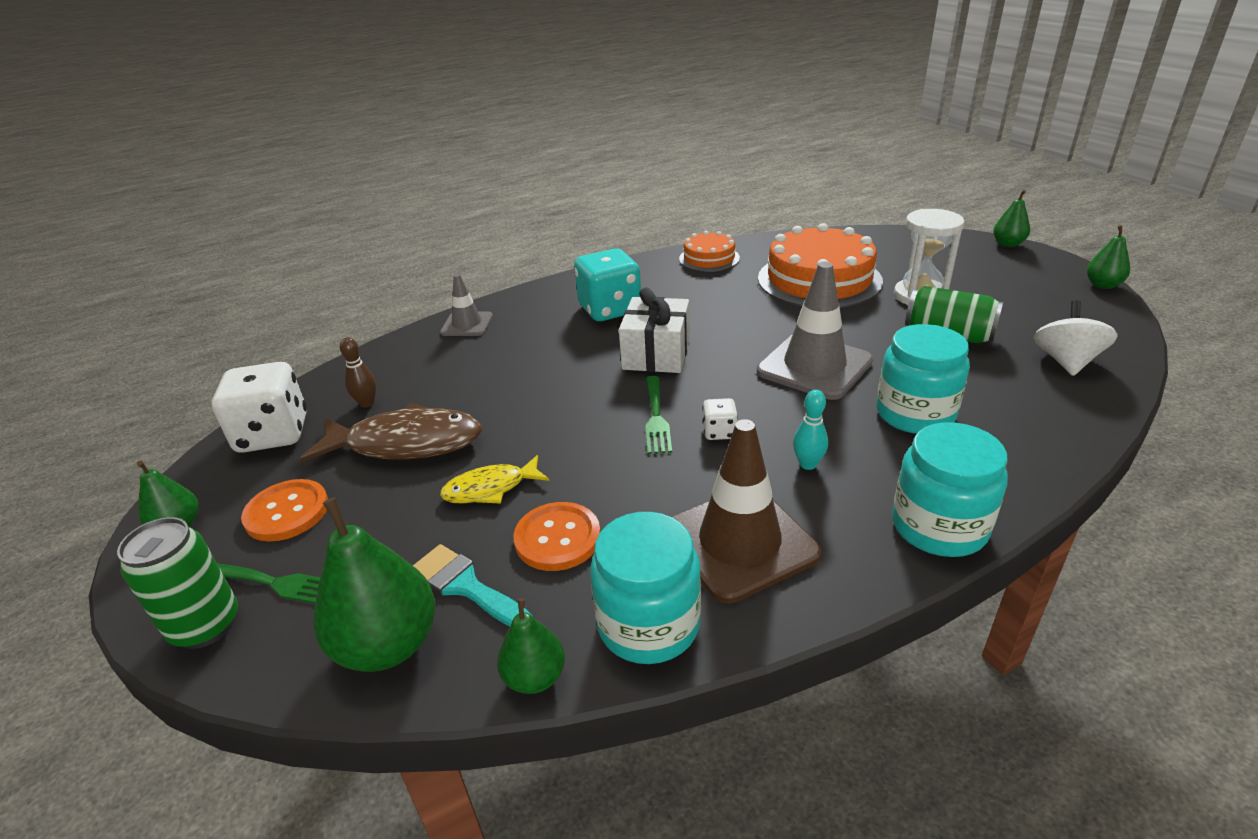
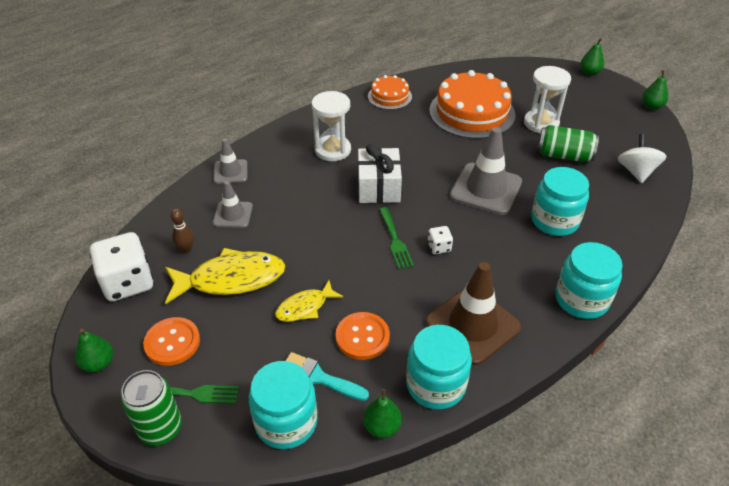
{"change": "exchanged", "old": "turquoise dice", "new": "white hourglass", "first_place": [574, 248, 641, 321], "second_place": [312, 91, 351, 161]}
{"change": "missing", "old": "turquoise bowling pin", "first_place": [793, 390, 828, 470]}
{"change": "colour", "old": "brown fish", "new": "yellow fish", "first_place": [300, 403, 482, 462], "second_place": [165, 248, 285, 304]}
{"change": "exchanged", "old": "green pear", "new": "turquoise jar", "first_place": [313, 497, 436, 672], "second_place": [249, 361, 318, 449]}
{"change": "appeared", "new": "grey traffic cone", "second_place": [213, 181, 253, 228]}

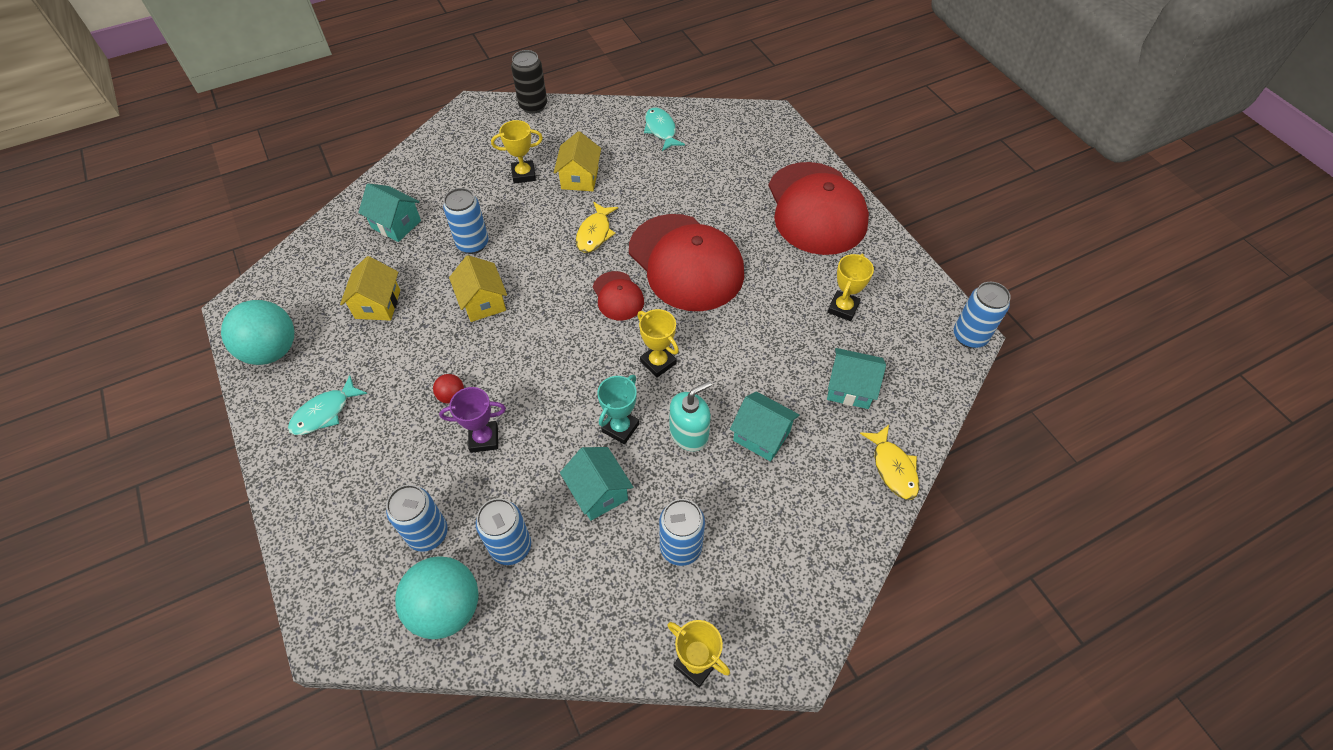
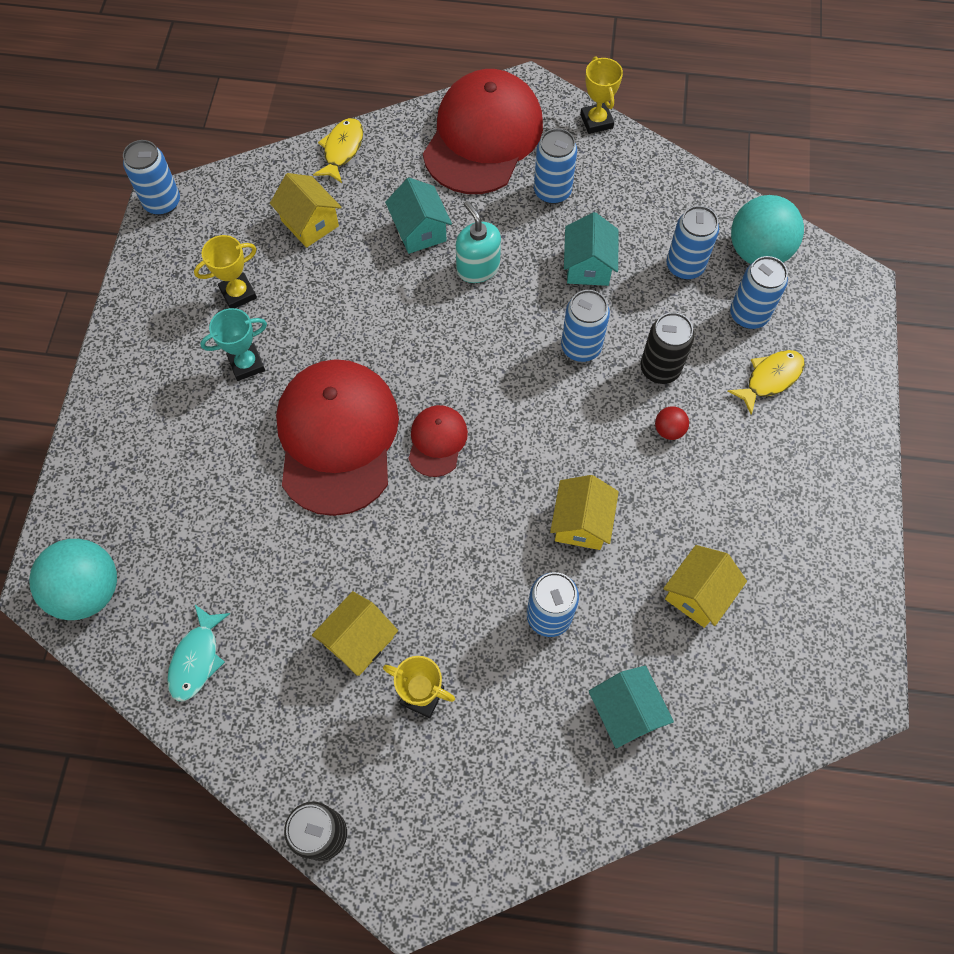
{"change": "relocated", "old": "red cap", "first_place": [768, 162, 869, 255], "second_place": [423, 69, 543, 194]}
{"change": "relocated", "old": "yellow fish", "first_place": [576, 202, 618, 253], "second_place": [727, 350, 805, 415]}
{"change": "relocated", "old": "turquoise ball", "first_place": [221, 300, 294, 365], "second_place": [29, 539, 117, 620]}
{"change": "missing", "old": "yellow trophy", "first_place": [638, 309, 679, 378]}
{"change": "colour", "old": "turquoise house", "new": "yellow house", "first_place": [827, 348, 886, 409], "second_place": [270, 173, 341, 248]}
{"change": "missing", "old": "turquoise fish", "first_place": [288, 375, 368, 435]}
{"change": "relocated", "old": "turquoise trophy", "first_place": [597, 375, 639, 444], "second_place": [200, 308, 267, 381]}
{"change": "spun", "old": "turquoise soap dispenser", "first_place": [670, 381, 712, 451], "second_place": [456, 201, 501, 283], "degrees": 60}
{"change": "exchanged", "old": "purple trophy", "new": "black can", "first_place": [439, 387, 506, 453], "second_place": [641, 312, 694, 384]}
{"change": "appeared", "new": "blue can", "second_place": [561, 290, 610, 362]}

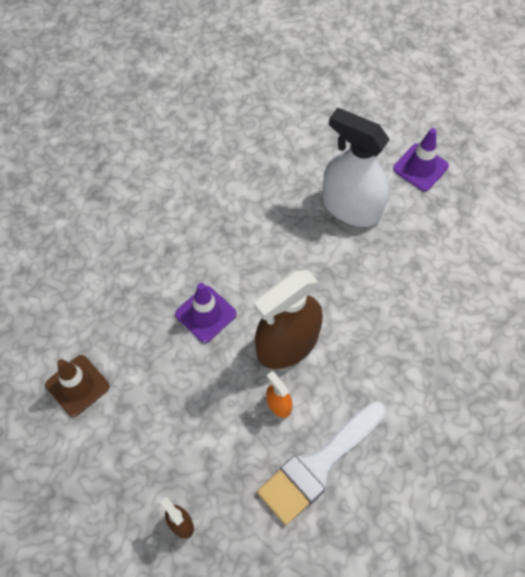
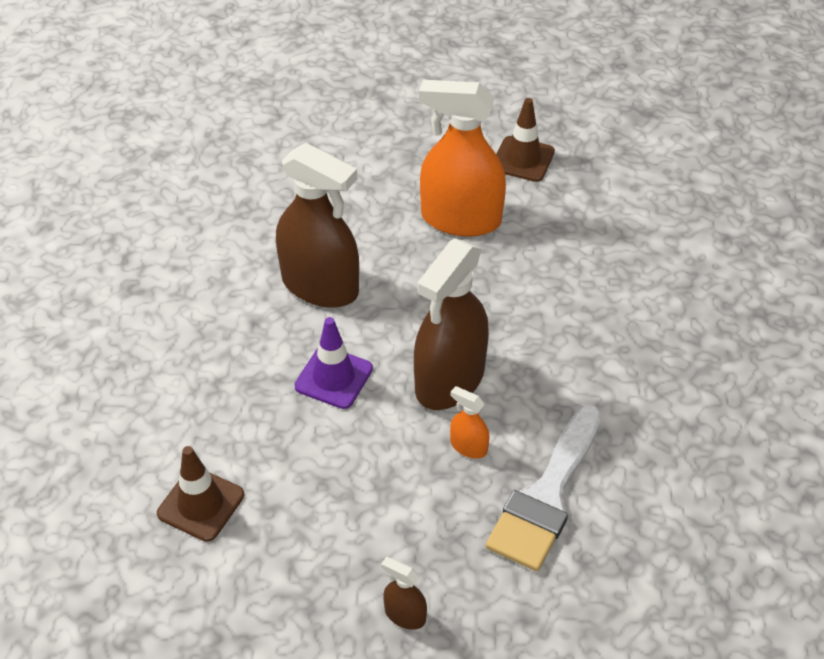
{"change": "colour", "old": "white spray bottle", "new": "orange spray bottle", "first_place": [322, 108, 390, 227], "second_place": [419, 80, 506, 237]}
{"change": "colour", "old": "purple traffic cone", "new": "brown traffic cone", "first_place": [393, 128, 449, 191], "second_place": [496, 98, 555, 182]}
{"change": "appeared", "new": "brown spray bottle", "second_place": [276, 143, 359, 308]}

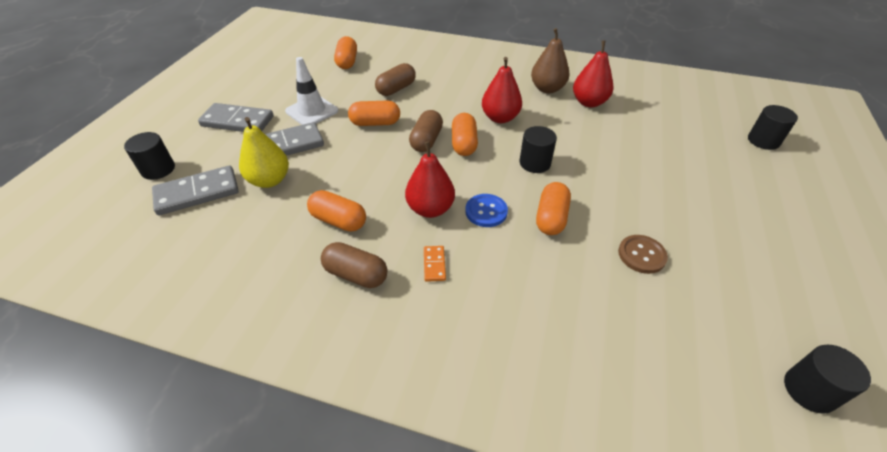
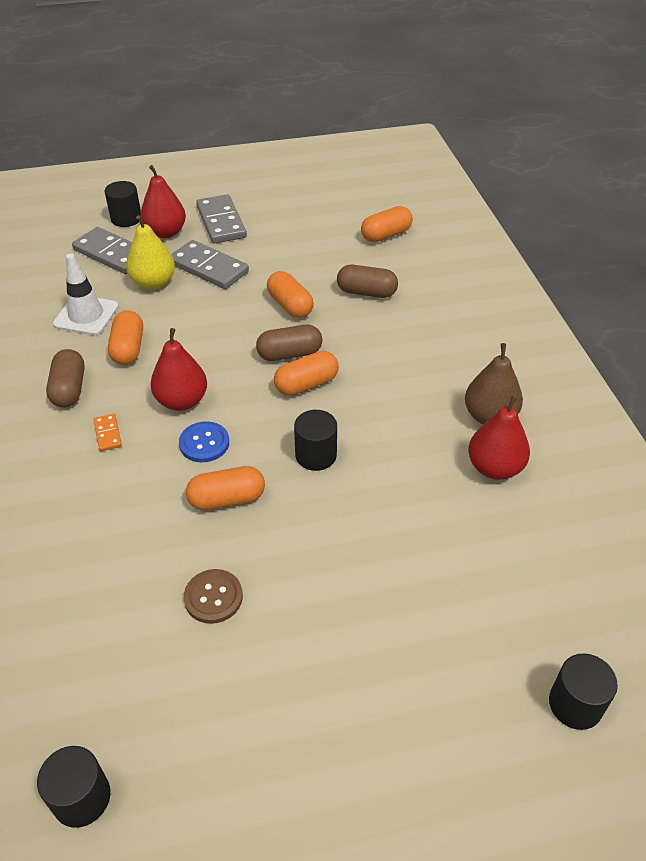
{"change": "relocated", "old": "white traffic cone", "first_place": [285, 57, 338, 125], "second_place": [53, 254, 119, 335]}
{"change": "relocated", "old": "red pear", "first_place": [482, 57, 522, 123], "second_place": [140, 165, 186, 238]}
{"change": "spun", "old": "orange domino", "first_place": [424, 246, 446, 282], "second_place": [94, 414, 122, 451], "degrees": -75}

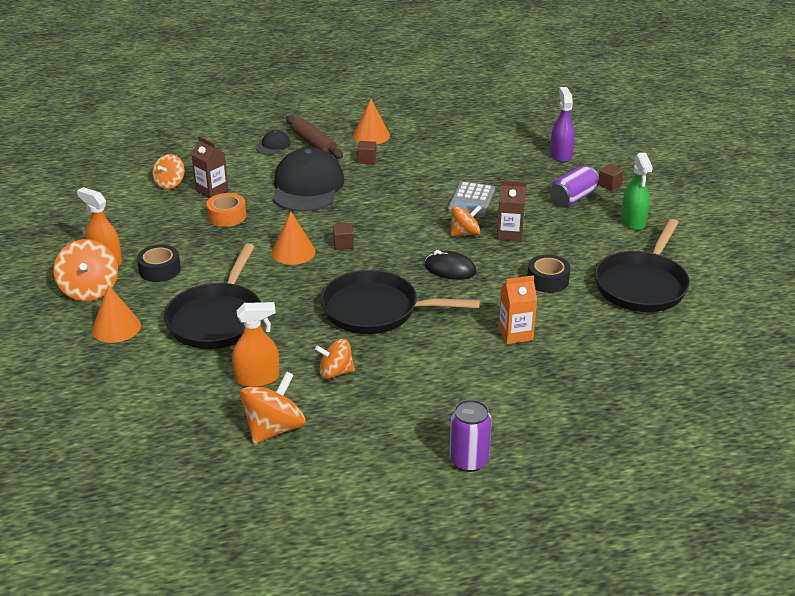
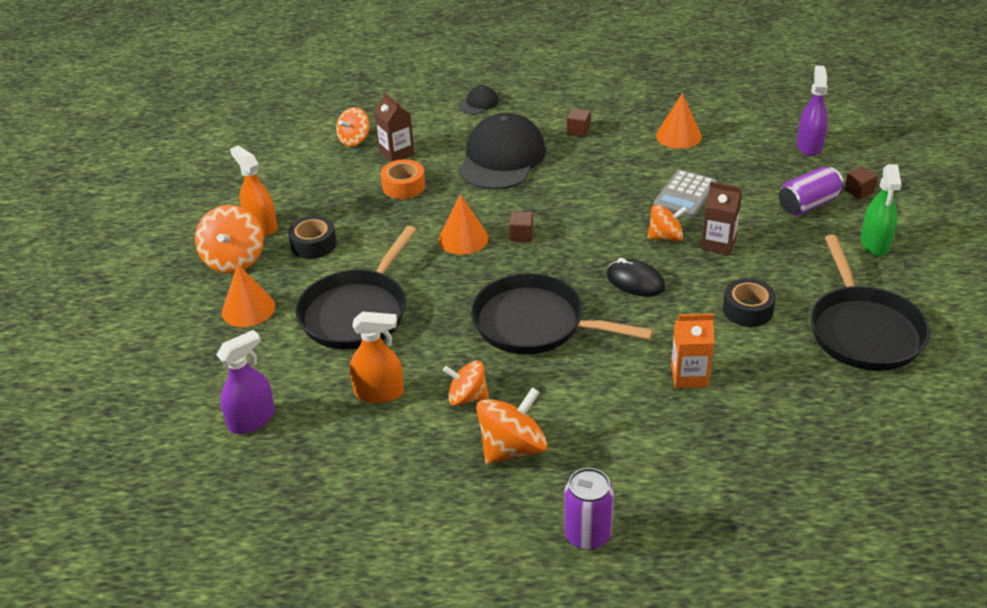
{"change": "relocated", "old": "orange cone", "first_place": [353, 99, 390, 144], "second_place": [656, 93, 702, 149]}
{"change": "missing", "old": "brown rolling pin", "first_place": [286, 115, 343, 159]}
{"change": "spun", "old": "black pan", "first_place": [594, 219, 690, 312], "second_place": [810, 235, 930, 371], "degrees": -45}
{"change": "relocated", "old": "orange spinning top", "first_place": [240, 371, 306, 444], "second_place": [476, 388, 548, 464]}
{"change": "appeared", "new": "purple spray bottle", "second_place": [216, 330, 275, 434]}

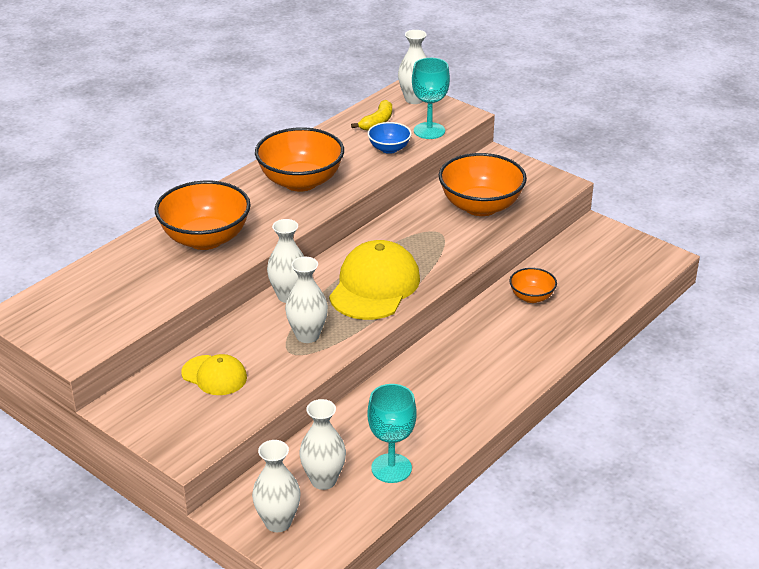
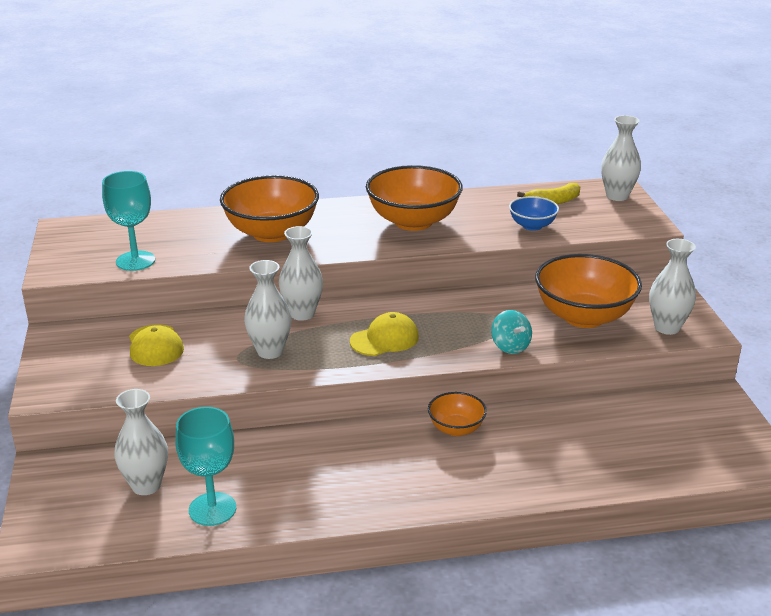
{"change": "relocated", "old": "turquoise goblet", "first_place": [412, 58, 450, 139], "second_place": [102, 171, 155, 271]}
{"change": "size", "old": "yellow cap", "first_place": [329, 240, 420, 320], "second_place": [350, 312, 419, 356], "factor": 0.57}
{"change": "relocated", "old": "orange bowl", "first_place": [509, 268, 557, 303], "second_place": [428, 392, 487, 436]}
{"change": "relocated", "old": "white vase", "first_place": [252, 440, 301, 532], "second_place": [649, 239, 696, 335]}
{"change": "appeared", "new": "turquoise spinning top", "second_place": [491, 310, 532, 354]}

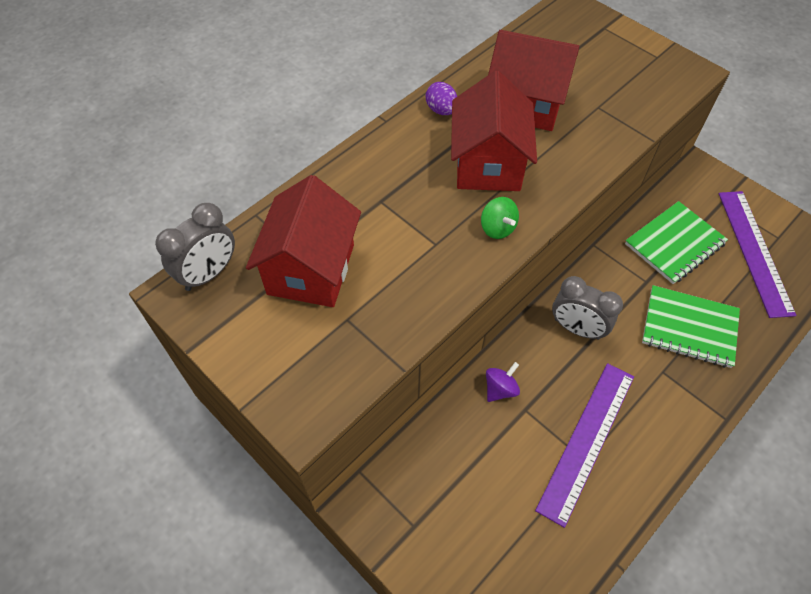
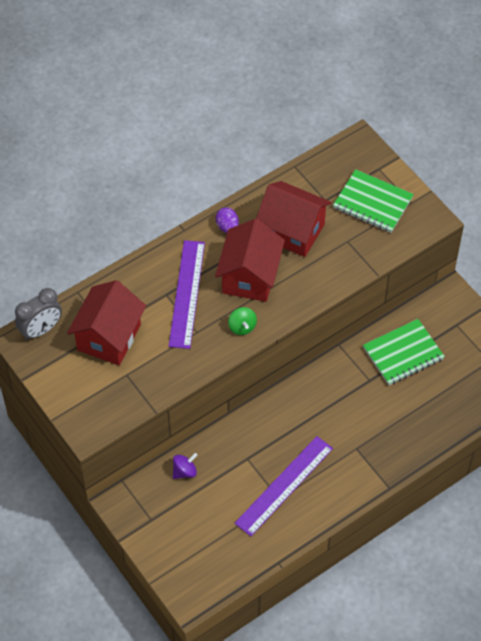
{"change": "relocated", "old": "purple ruler", "first_place": [719, 191, 796, 318], "second_place": [169, 240, 205, 349]}
{"change": "missing", "old": "grey clock", "first_place": [552, 276, 623, 340]}
{"change": "relocated", "old": "green notebook", "first_place": [642, 285, 740, 368], "second_place": [333, 169, 414, 233]}
{"change": "relocated", "old": "purple spinning top", "first_place": [486, 362, 520, 402], "second_place": [173, 453, 197, 479]}

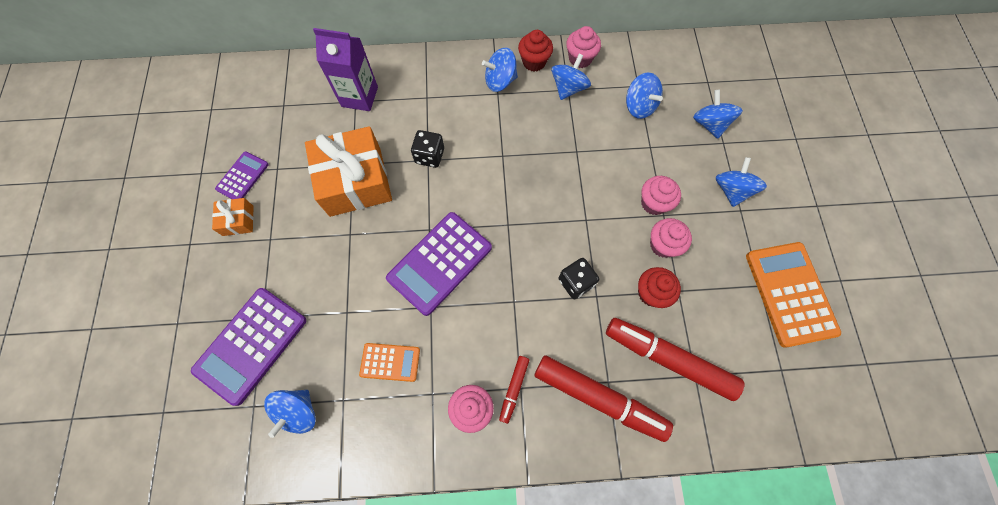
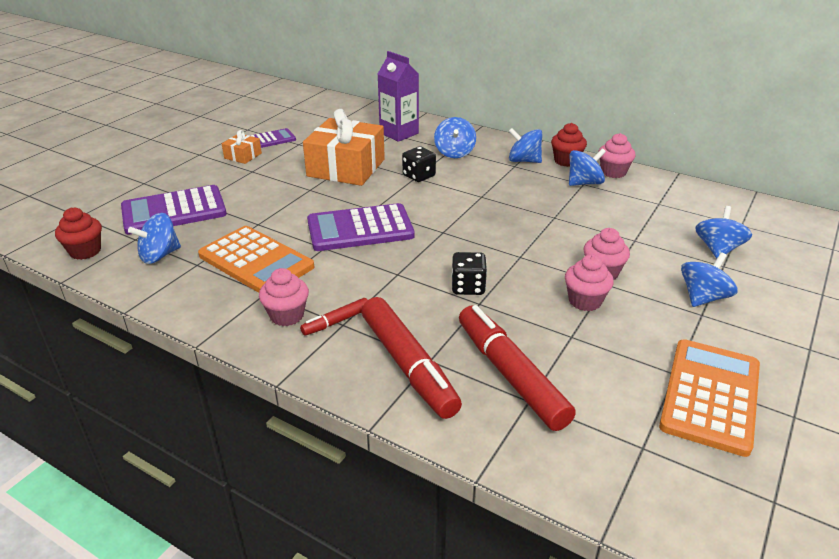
{"change": "relocated", "old": "blue spinning top", "first_place": [626, 72, 663, 119], "second_place": [434, 117, 476, 158]}
{"change": "relocated", "old": "red cupcake", "first_place": [638, 267, 681, 308], "second_place": [55, 207, 102, 260]}
{"change": "size", "old": "orange calculator", "first_place": [359, 343, 420, 382], "second_place": [198, 226, 314, 293], "factor": 1.85}

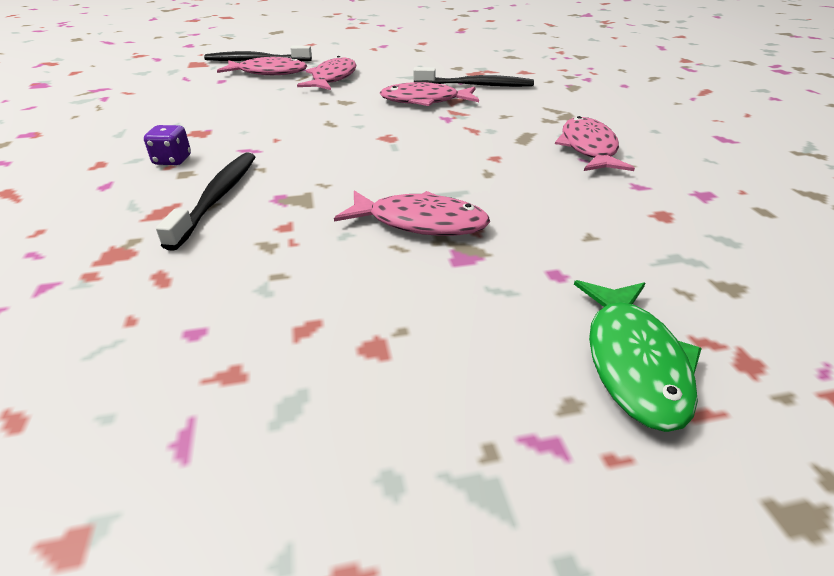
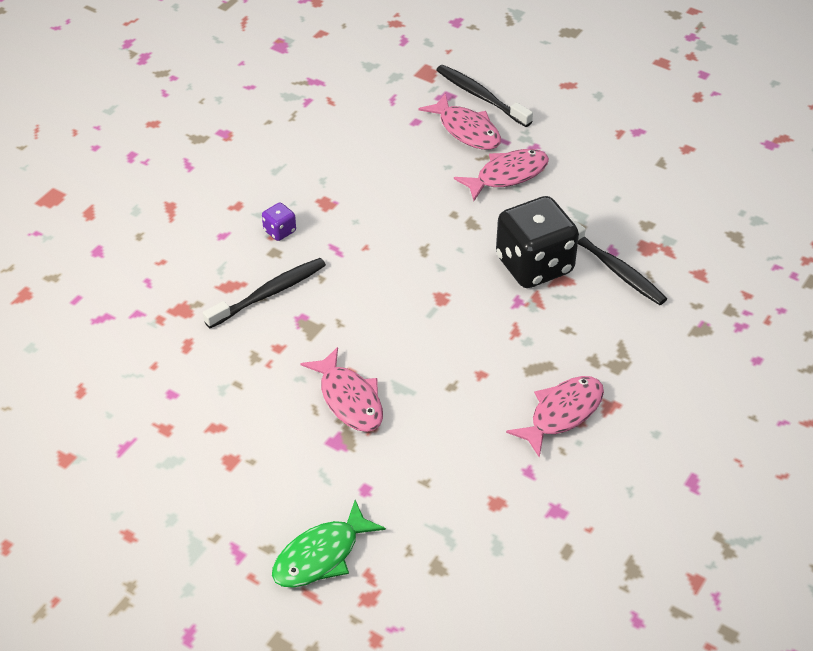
{"change": "exchanged", "old": "pink fish", "new": "black dice", "first_place": [380, 82, 479, 106], "second_place": [496, 196, 579, 288]}

